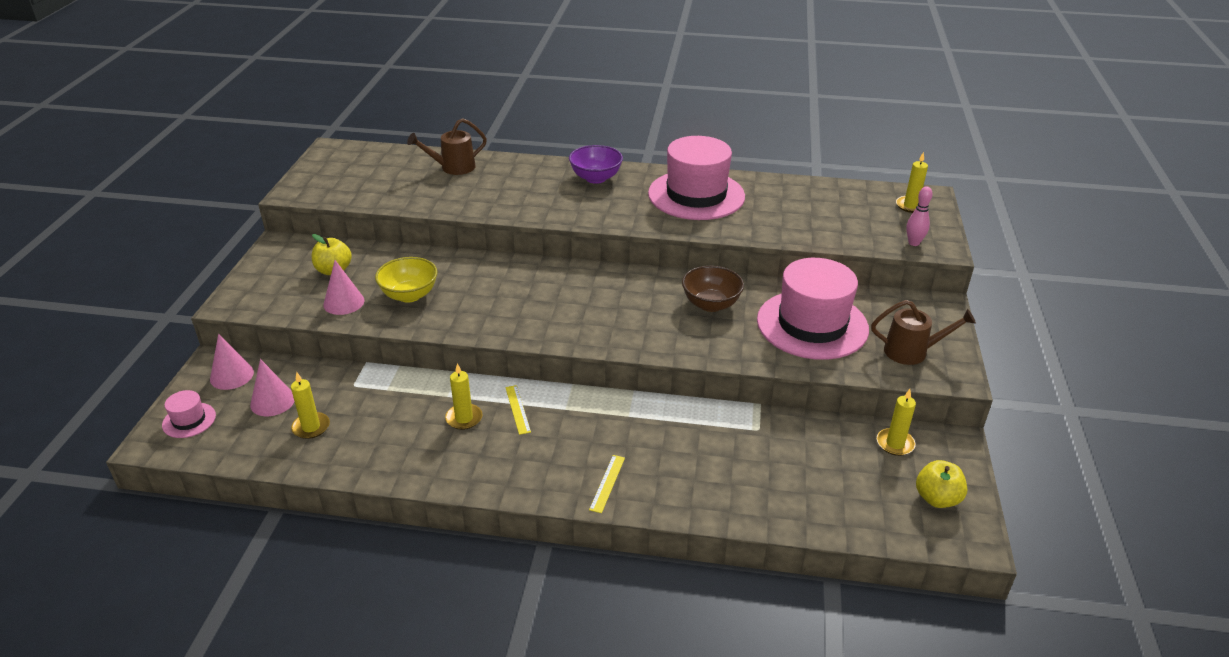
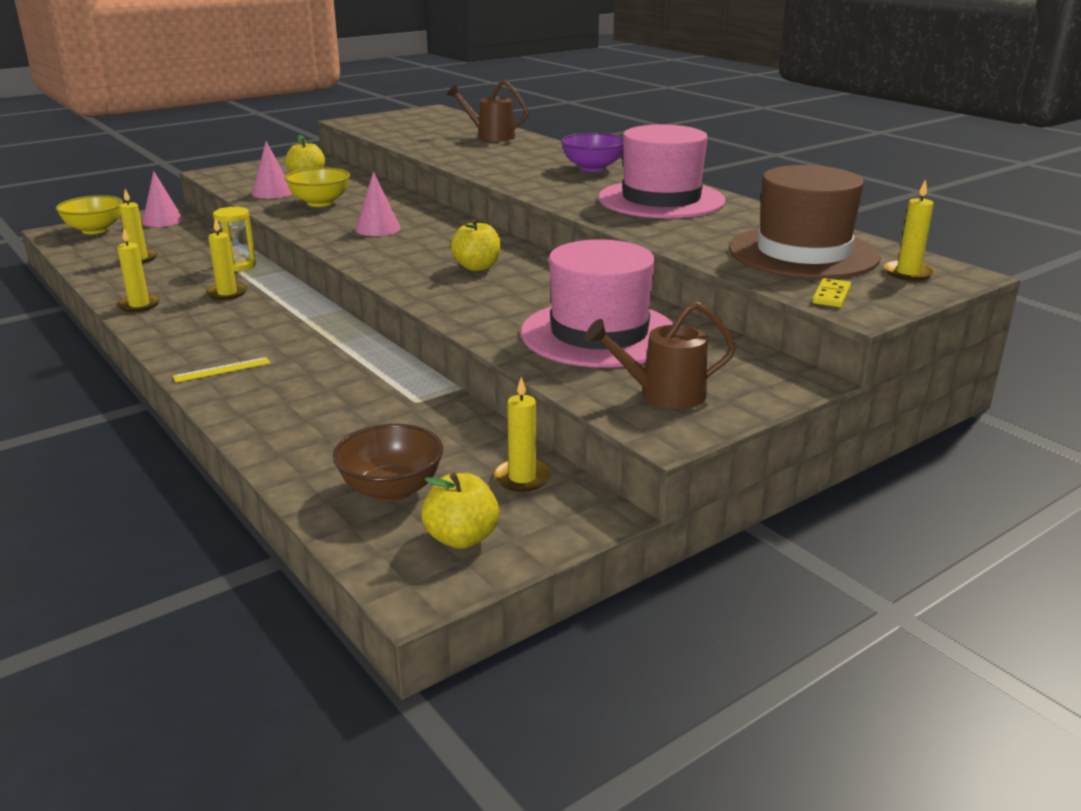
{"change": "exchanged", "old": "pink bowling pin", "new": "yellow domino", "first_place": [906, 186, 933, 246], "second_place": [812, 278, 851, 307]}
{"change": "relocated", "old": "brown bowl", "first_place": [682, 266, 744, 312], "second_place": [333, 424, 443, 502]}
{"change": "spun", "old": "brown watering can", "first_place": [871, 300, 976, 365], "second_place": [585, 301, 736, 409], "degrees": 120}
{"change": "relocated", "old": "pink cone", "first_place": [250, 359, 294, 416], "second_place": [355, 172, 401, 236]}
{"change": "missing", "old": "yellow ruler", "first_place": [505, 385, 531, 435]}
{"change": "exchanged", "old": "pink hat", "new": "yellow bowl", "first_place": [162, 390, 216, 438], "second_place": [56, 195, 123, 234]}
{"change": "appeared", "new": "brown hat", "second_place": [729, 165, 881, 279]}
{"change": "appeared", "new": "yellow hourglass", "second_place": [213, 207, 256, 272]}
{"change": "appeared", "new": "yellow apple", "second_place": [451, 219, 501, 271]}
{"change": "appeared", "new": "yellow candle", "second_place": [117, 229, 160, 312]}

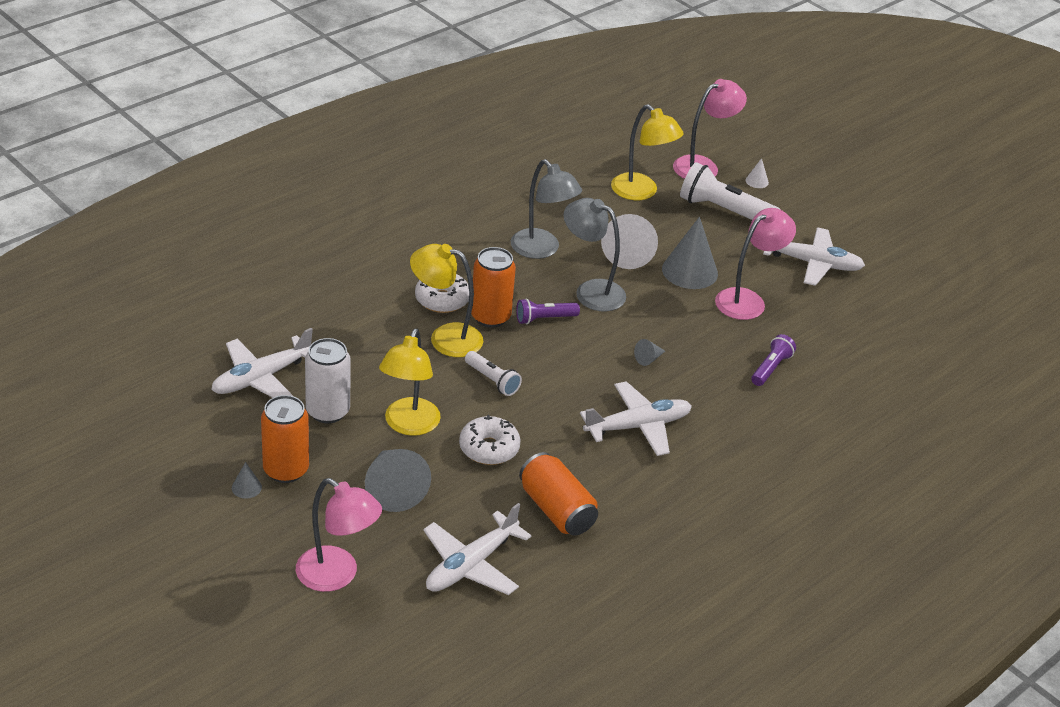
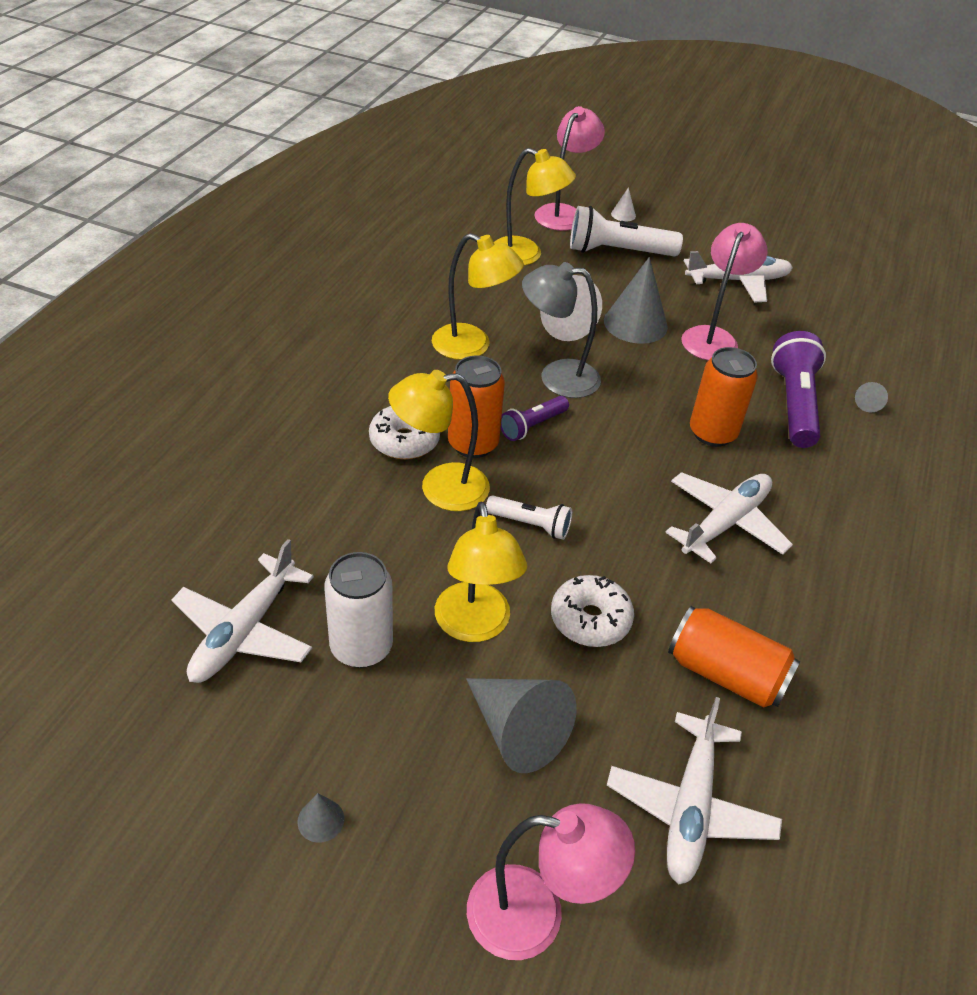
{"change": "colour", "old": "grey lamp", "new": "yellow lamp", "first_place": [511, 159, 582, 259], "second_place": [432, 233, 524, 360]}
{"change": "size", "old": "purple flashlight", "first_place": [751, 334, 796, 386], "second_place": [771, 331, 826, 448], "factor": 1.75}
{"change": "relocated", "old": "grey cone", "first_place": [634, 339, 665, 366], "second_place": [855, 382, 888, 412]}
{"change": "relocated", "old": "orange can", "first_place": [261, 395, 309, 483], "second_place": [690, 347, 758, 447]}

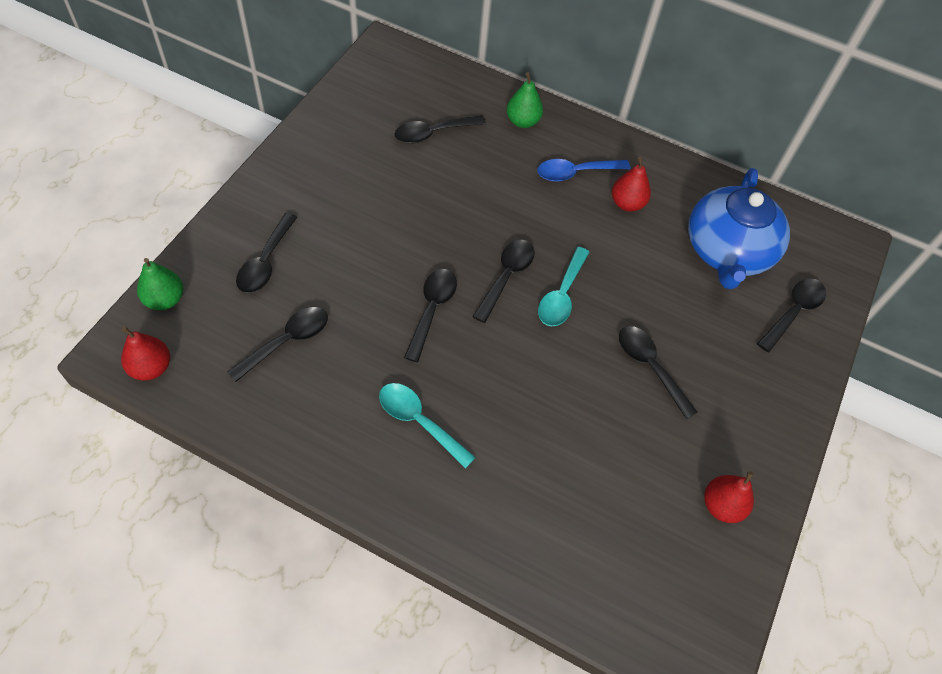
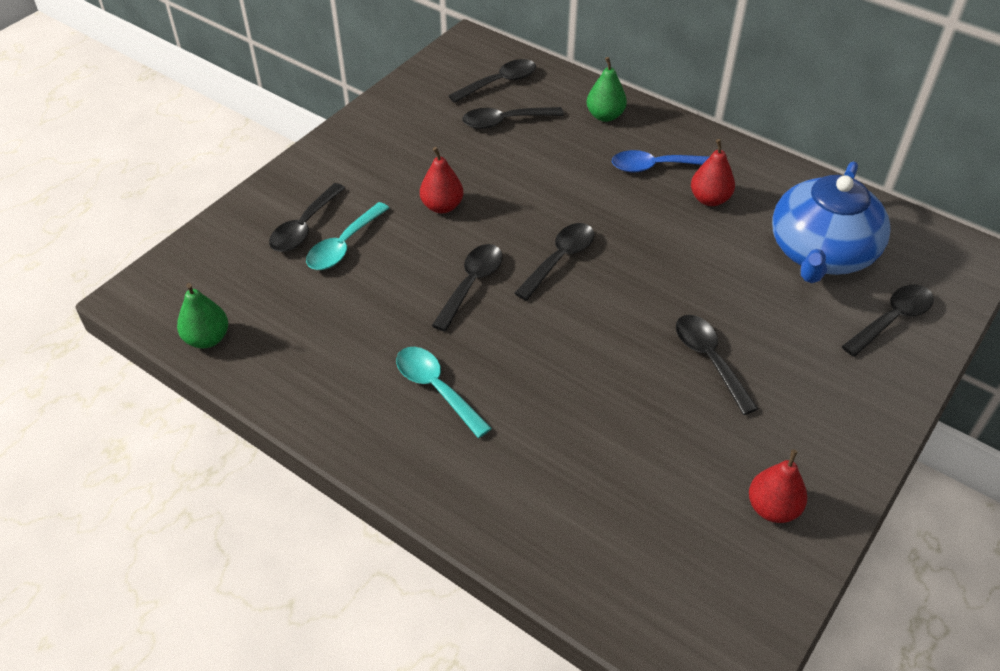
{"change": "relocated", "old": "turquoise spoon", "first_place": [538, 247, 589, 326], "second_place": [306, 202, 389, 270]}
{"change": "relocated", "old": "green pear", "first_place": [137, 258, 183, 310], "second_place": [177, 283, 228, 348]}
{"change": "relocated", "old": "black spoon", "first_place": [227, 307, 328, 382], "second_place": [448, 59, 536, 103]}
{"change": "relocated", "old": "red pear", "first_place": [121, 327, 170, 381], "second_place": [420, 147, 463, 213]}

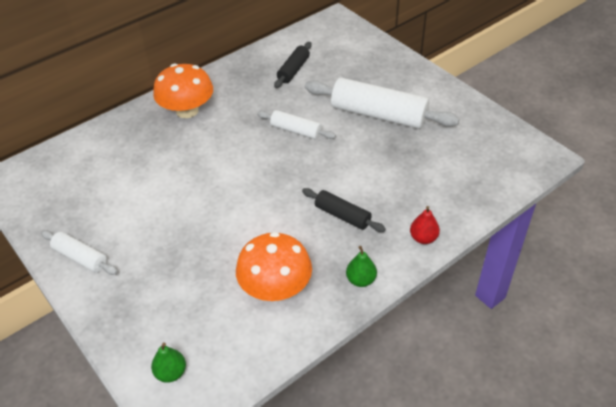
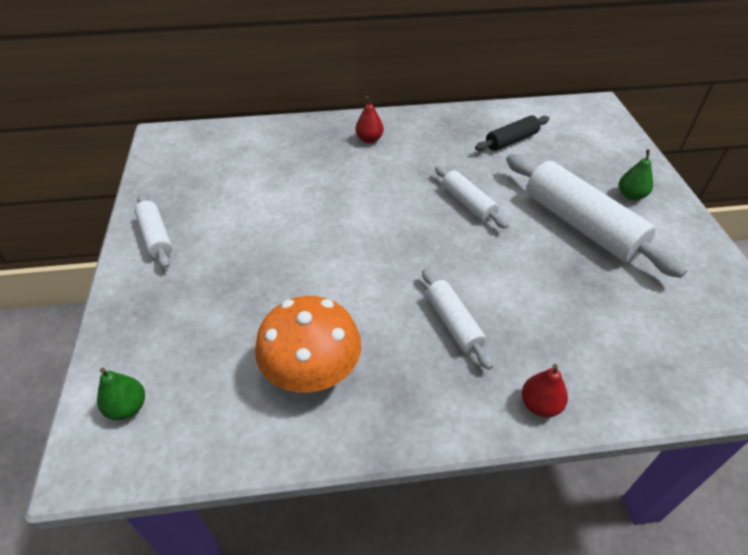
{"change": "exchanged", "old": "orange mushroom", "new": "red pear", "first_place": [153, 63, 213, 118], "second_place": [355, 96, 384, 143]}
{"change": "colour", "old": "black rolling pin", "new": "white rolling pin", "first_place": [302, 188, 386, 232], "second_place": [422, 269, 493, 370]}
{"change": "relocated", "old": "green pear", "first_place": [346, 246, 377, 287], "second_place": [619, 149, 653, 200]}

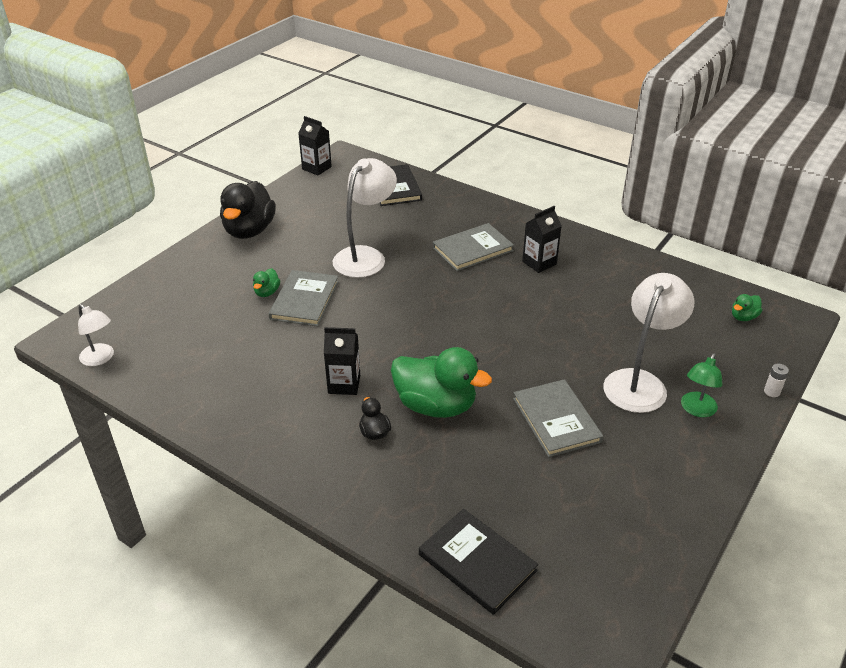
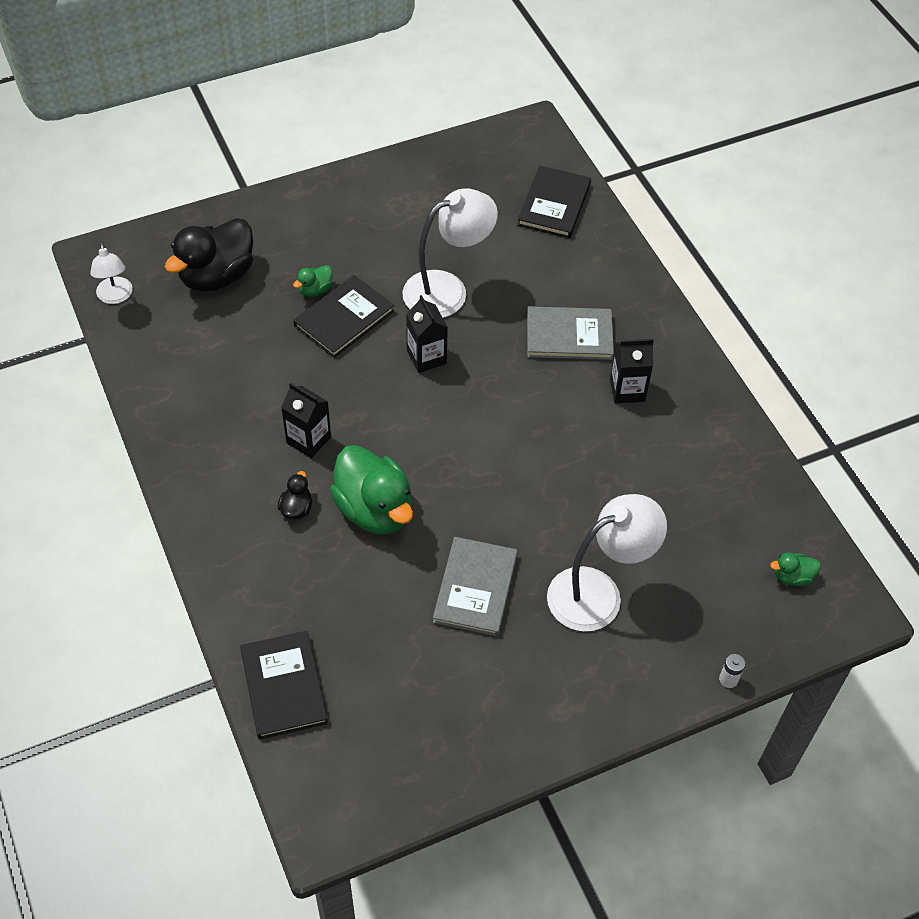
{"change": "relocated", "old": "black carton", "first_place": [298, 116, 332, 175], "second_place": [406, 295, 448, 373]}
{"change": "relocated", "old": "black duck", "first_place": [220, 181, 276, 239], "second_place": [165, 218, 253, 292]}
{"change": "colour", "old": "grey book", "new": "black book", "first_place": [269, 270, 338, 326], "second_place": [293, 275, 394, 358]}
{"change": "missing", "old": "green lamp", "first_place": [681, 353, 722, 417]}

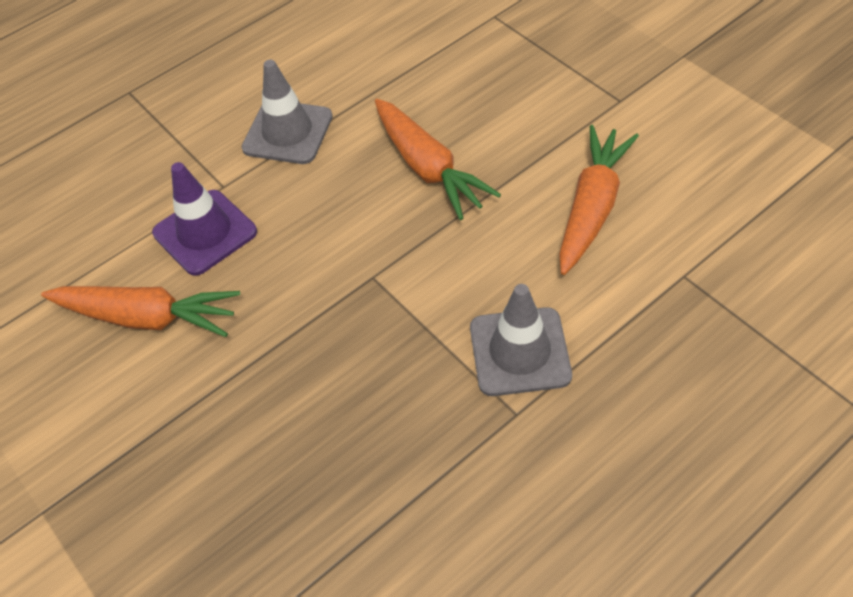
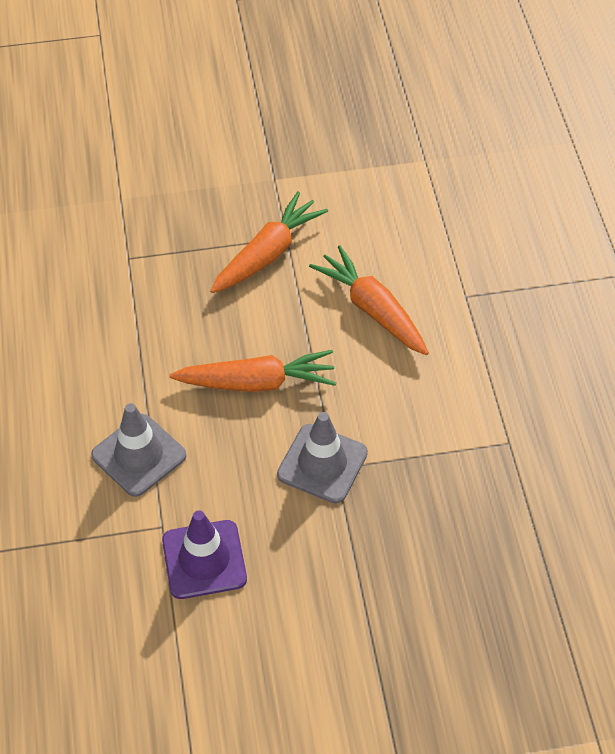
{"change": "relocated", "old": "grey traffic cone", "first_place": [470, 284, 572, 396], "second_place": [277, 412, 368, 503]}
{"change": "relocated", "old": "orange carrot", "first_place": [41, 286, 240, 337], "second_place": [210, 192, 328, 293]}

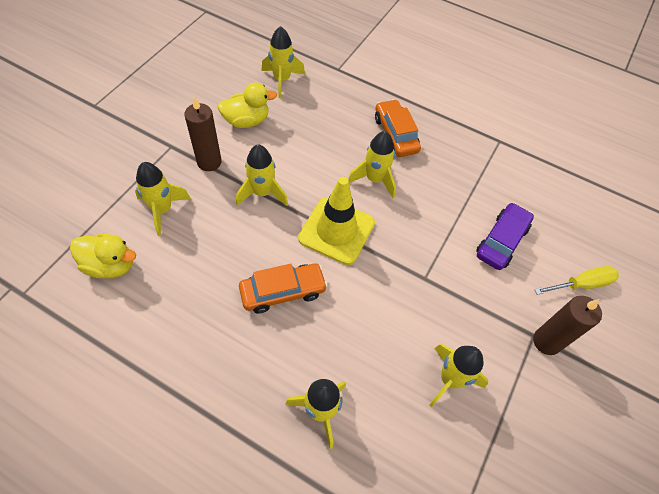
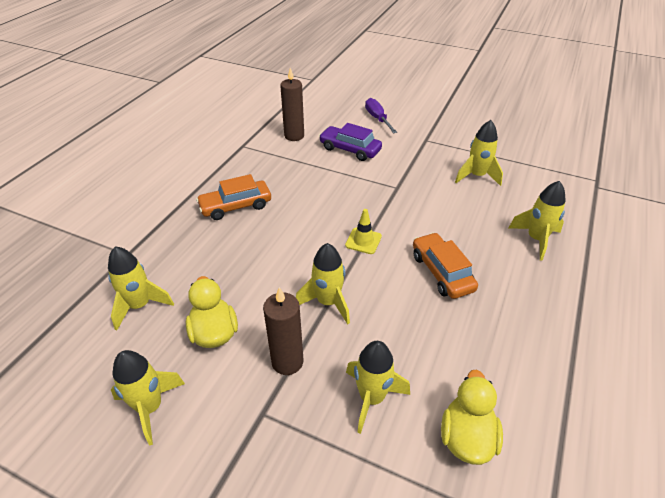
{"change": "relocated", "old": "yellow rocket", "first_place": [348, 131, 396, 198], "second_place": [111, 350, 185, 446]}
{"change": "size", "old": "yellow traffic cone", "first_place": [298, 177, 375, 265], "second_place": [345, 209, 382, 254], "factor": 0.5}
{"change": "colour", "old": "yellow screwdriver", "new": "purple screwdriver", "first_place": [534, 266, 619, 295], "second_place": [365, 98, 397, 133]}
{"change": "relocated", "old": "brown candle", "first_place": [533, 296, 602, 355], "second_place": [280, 68, 304, 141]}

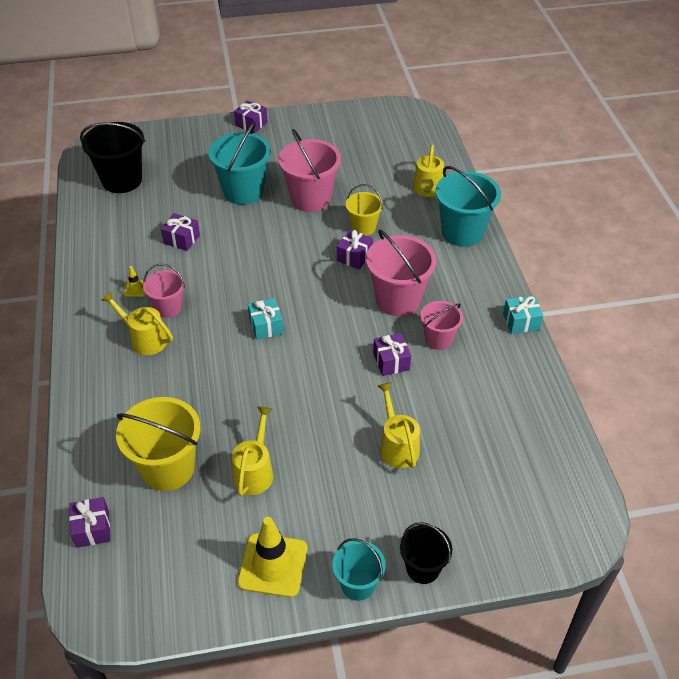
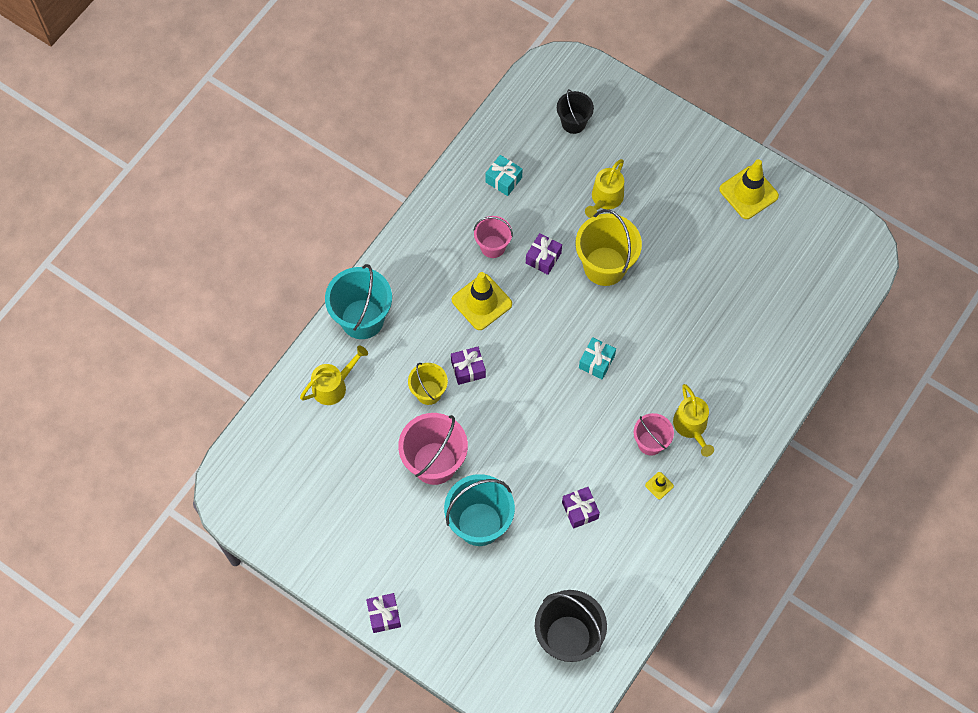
{"change": "exchanged", "old": "pink bucket", "new": "yellow traffic cone", "first_place": [366, 229, 437, 316], "second_place": [452, 272, 512, 330]}
{"change": "relocated", "old": "turquoise gift", "first_place": [503, 296, 543, 334], "second_place": [485, 155, 523, 196]}
{"change": "relocated", "old": "yellow bucket", "first_place": [116, 397, 200, 491], "second_place": [575, 209, 642, 286]}
{"change": "missing", "old": "yellow watering can", "first_place": [232, 406, 273, 496]}
{"change": "missing", "old": "purple gift", "first_place": [69, 497, 110, 548]}
{"change": "relocated", "old": "black bucket", "first_place": [400, 522, 452, 584], "second_place": [557, 89, 594, 134]}
{"change": "missing", "old": "turquoise bucket", "first_place": [332, 538, 386, 601]}

